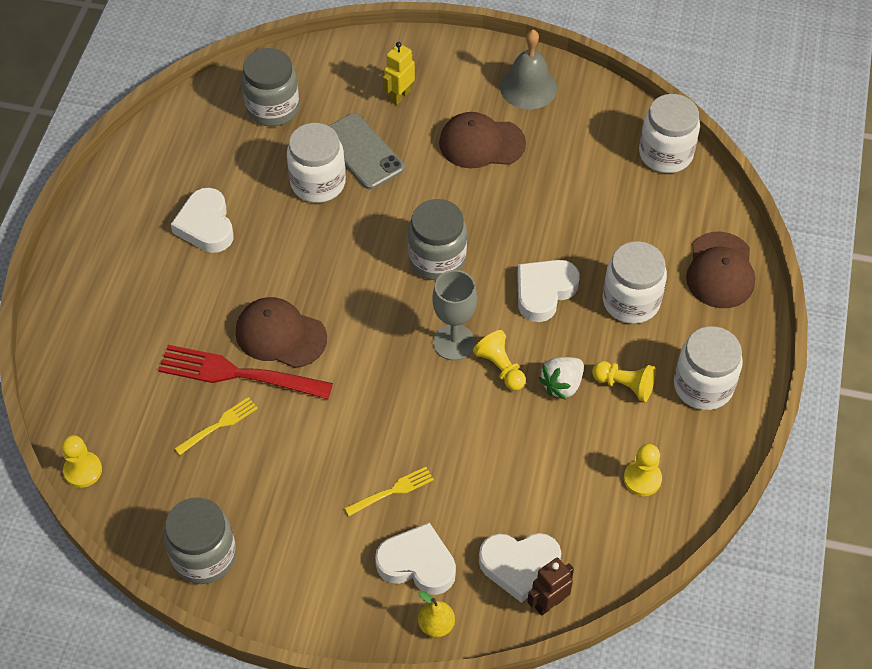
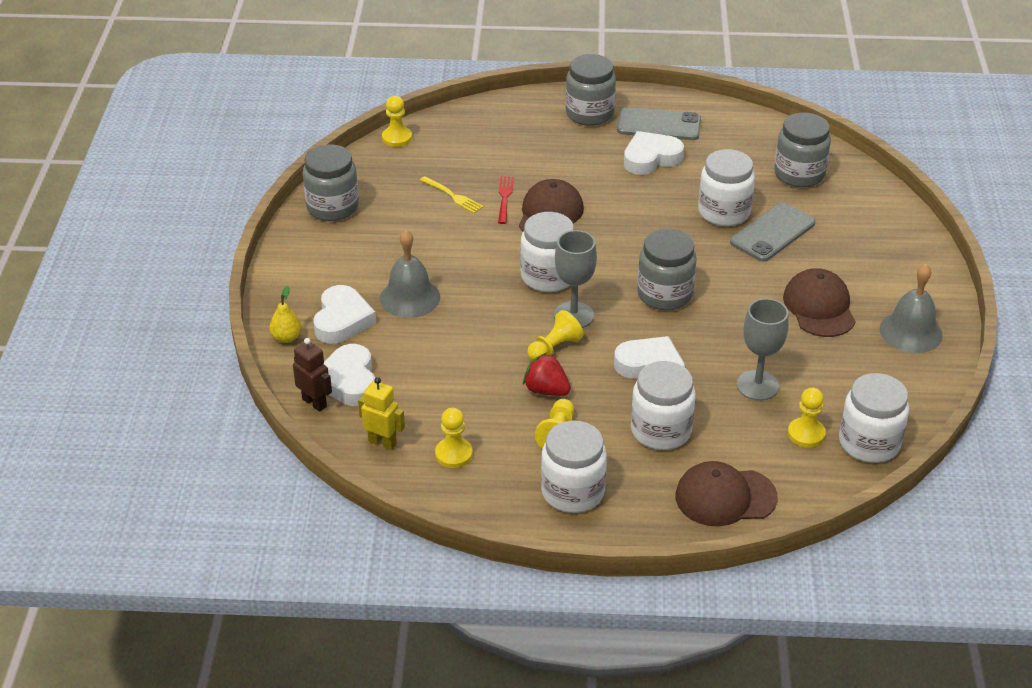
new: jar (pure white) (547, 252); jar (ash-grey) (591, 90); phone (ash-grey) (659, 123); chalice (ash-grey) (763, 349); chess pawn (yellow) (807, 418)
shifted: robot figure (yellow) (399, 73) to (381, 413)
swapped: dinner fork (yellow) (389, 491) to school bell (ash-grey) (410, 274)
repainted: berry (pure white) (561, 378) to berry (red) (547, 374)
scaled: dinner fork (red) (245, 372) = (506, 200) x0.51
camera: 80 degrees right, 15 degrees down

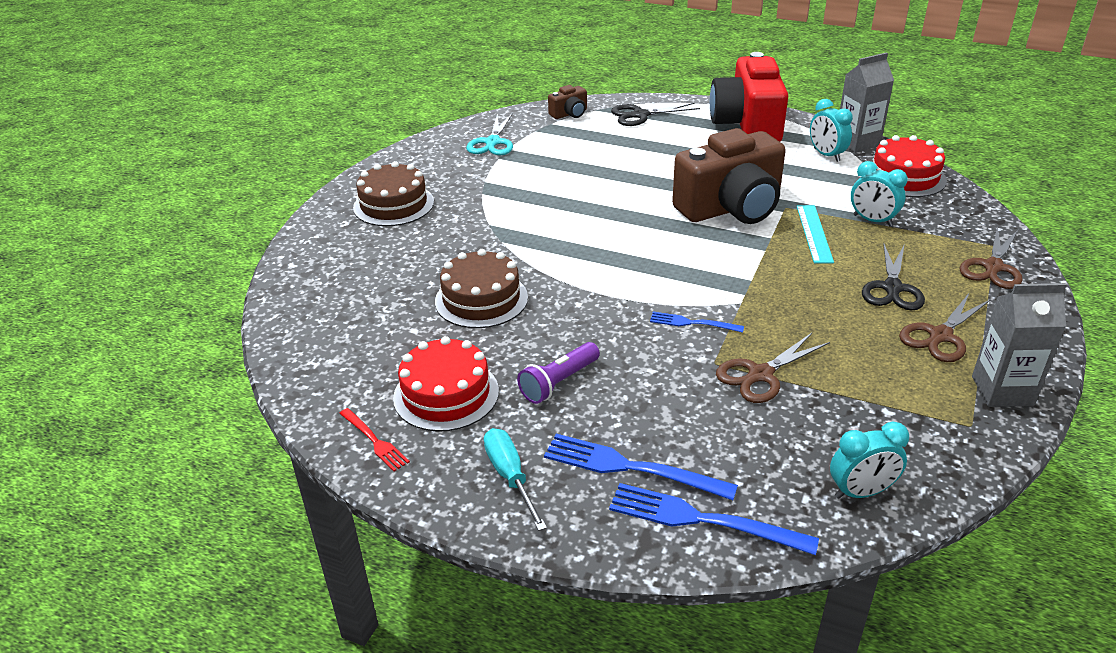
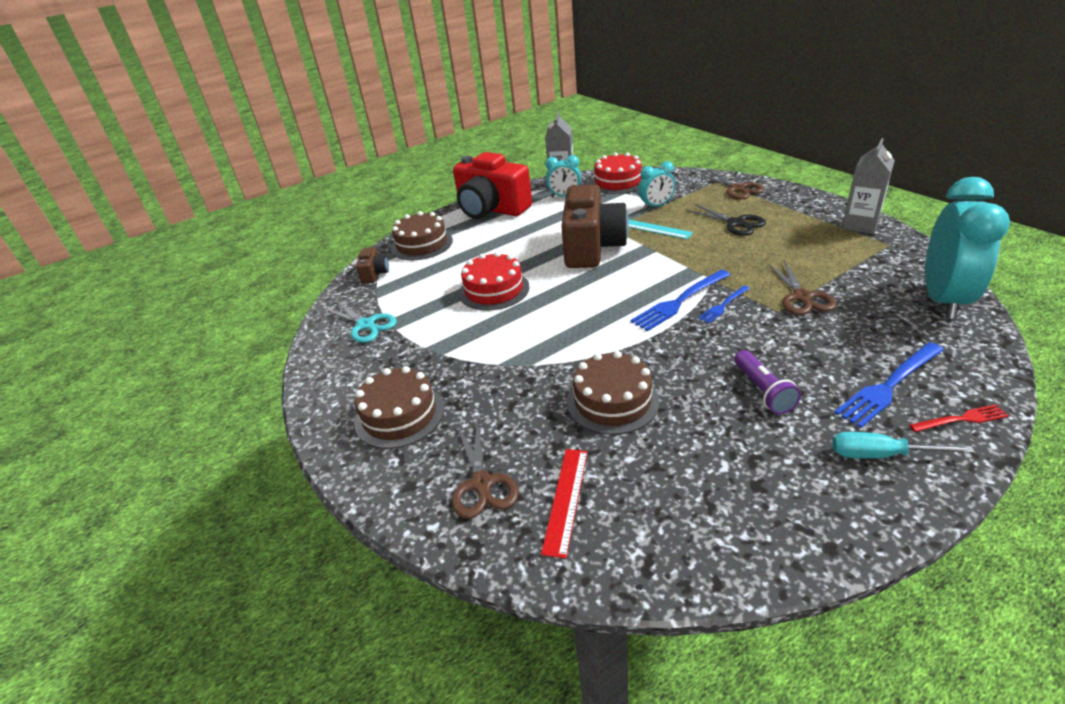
new: ruler (red) (564, 504)
shifted: shears (brown) (945, 327) to (485, 469); gateau (red) (446, 384) to (494, 281); dinner fork (blue) (714, 519) to (680, 300); dinner fork (red) (374, 439) to (959, 418)
swapped: shears (jet-black) (655, 114) to gateau (brown) (422, 235)
scaled: bedside clock (teal) (869, 460) = (967, 248) x1.96
camera: 55 degrees left, 0 degrees up

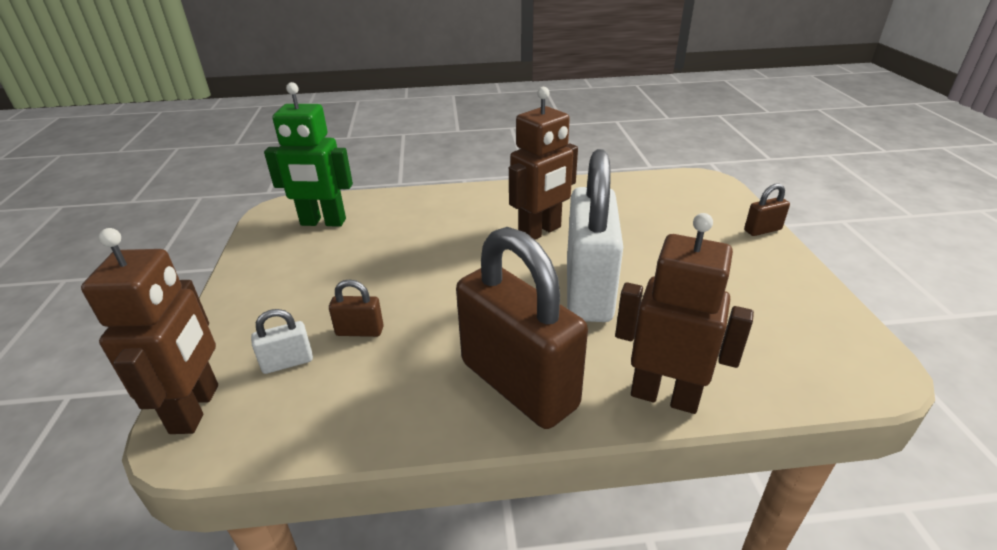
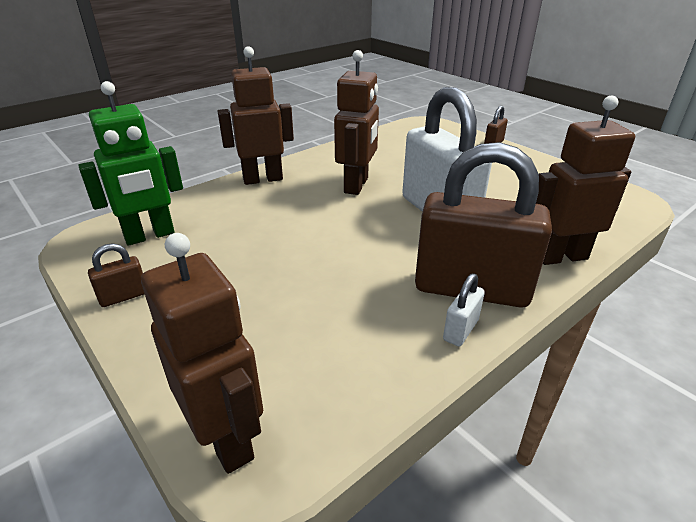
new: robot figure (brown) (256, 115)
shifted: padlock (brown) (356, 308) to (116, 275); padlock (pure white) (282, 341) to (464, 309)
camera: 35 degrees left, 0 degrees up

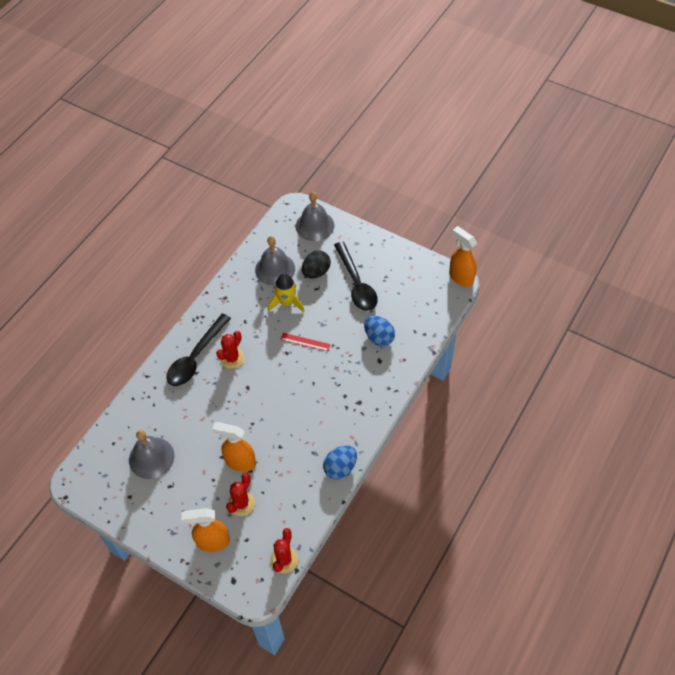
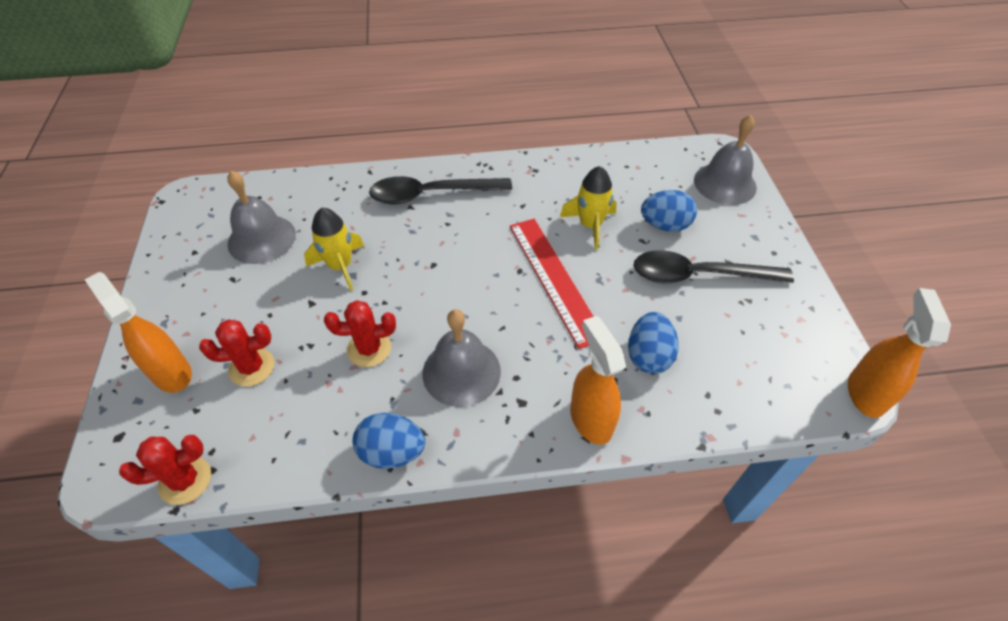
new: toy rocket (yellow) (334, 249)
shifted: cactus (red) (230, 350) to (360, 333); school bell (ash-grey) (275, 261) to (461, 358); sprayer (bright orange) (234, 447) to (598, 380)
repainted: toy egg (jet-black) (316, 264) to toy egg (blue) (669, 211)
rotated: tablespoon (jet-black) (356, 276) = (714, 266) 60 degrees clockwise
scaled: ruler (red) (305, 342) = (552, 284) x2.05
camera: 50 degrees right, 5 degrees down

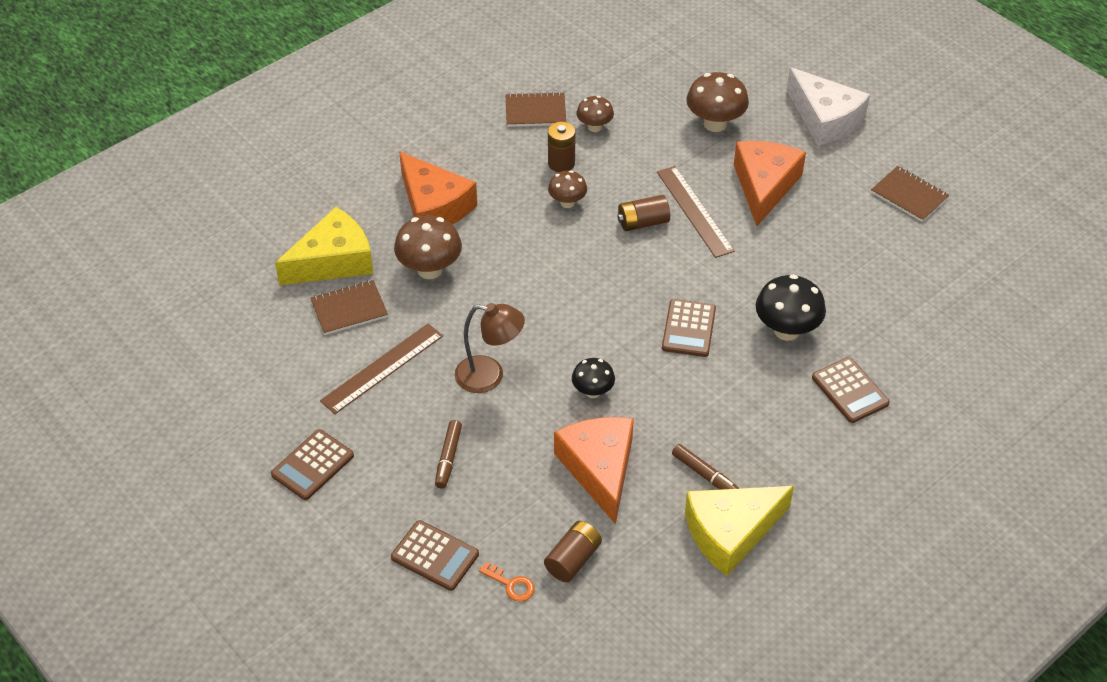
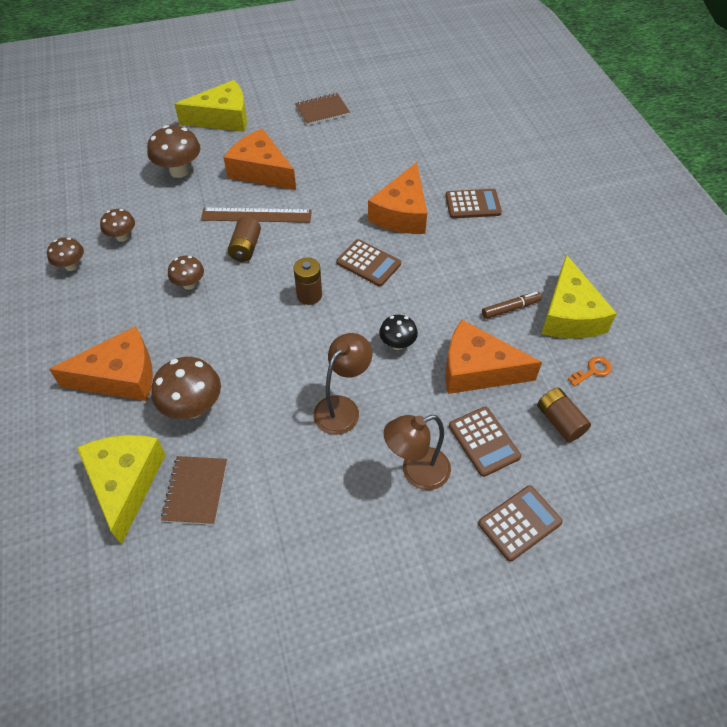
gone: ruler (brown) (381, 369)
shifted: battery (brown) (562, 147) to (307, 281); pocket calculator (brown) (312, 464) to (485, 442); latchkey (bright orange) (507, 582) to (590, 372)
swapped: exercise book (brown) (536, 109) to fungus (brown) (65, 254); fungus (jet-black) (791, 307) to cheese (bright orange) (397, 198); marker (brown) (448, 454) to reading lamp (brown) (417, 452)
repainted: cheese (pure white) (828, 106) to cheese (yellow) (210, 106)
camera: 65 degrees left, 5 degrees up

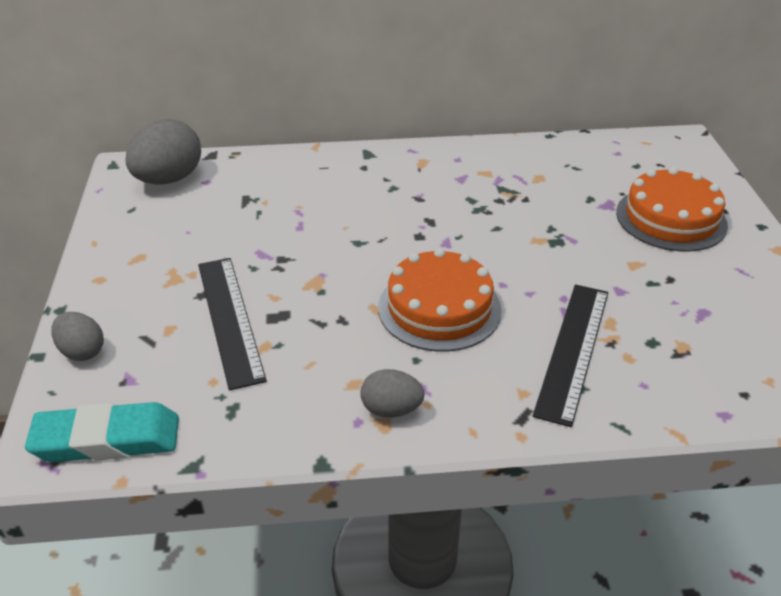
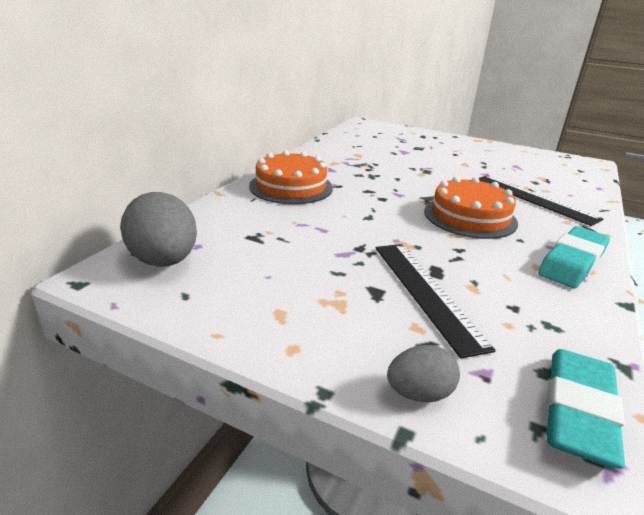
shifted: gateau (bright orange) (672, 209) to (291, 177)
swapped: toy egg (ash-grey) (392, 393) to eraser (teal) (574, 257)
rotated: ruler (jet-black) (232, 324) = (436, 301) 60 degrees clockwise
camera: 60 degrees left, 10 degrees down

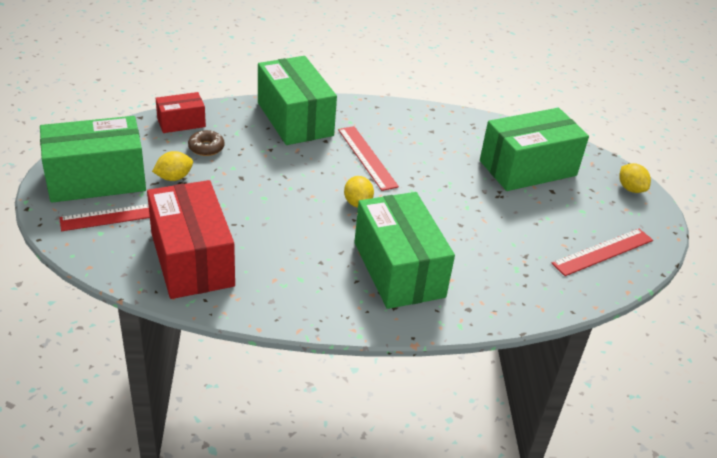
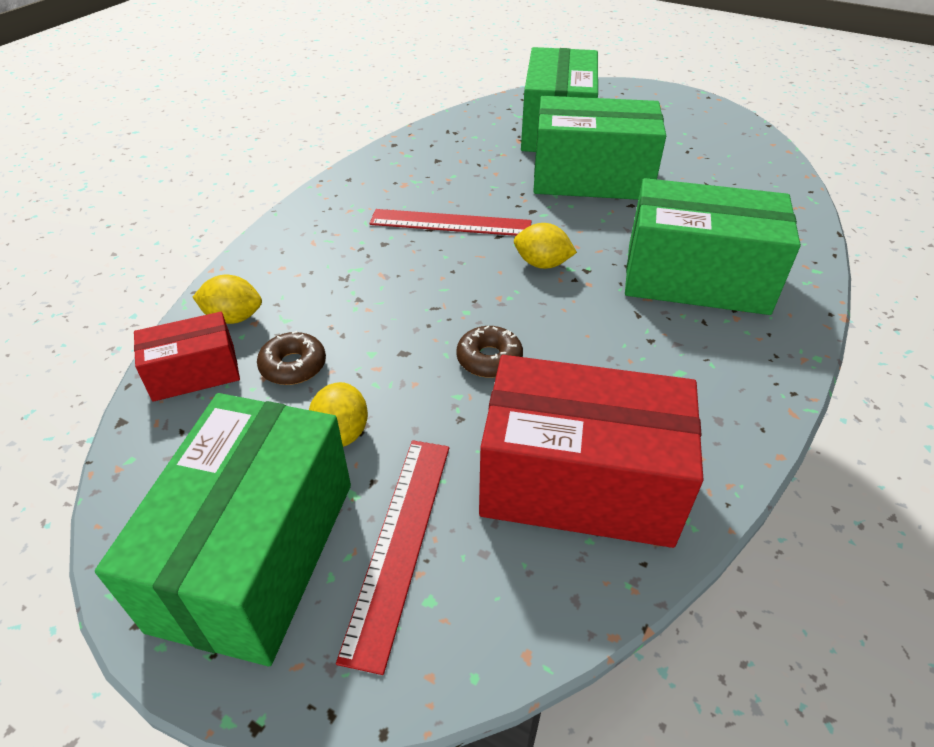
gone: ruler (red) (602, 252)
new: doughnut (brown) (489, 352)
shifted: lemon (yellow) (635, 178) to (227, 299); package (green) (297, 100) to (599, 148)
rotated: package (red) (181, 112) = (187, 357) 60 degrees clockwise
camera: 55 degrees left, 5 degrees up

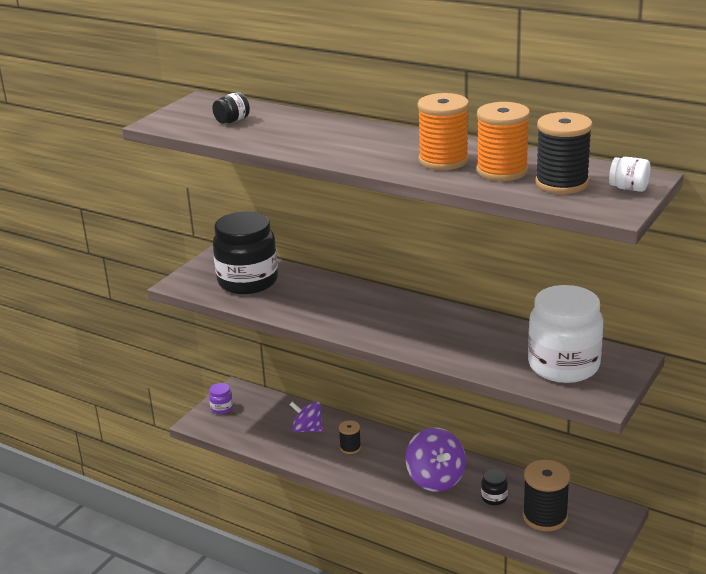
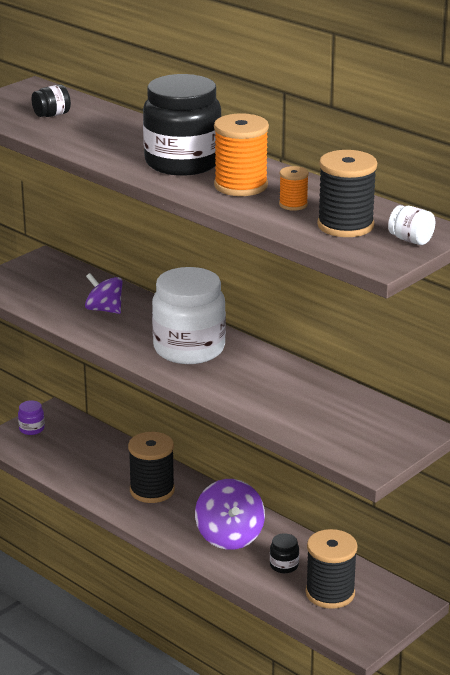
shifted: spinning top (royal purple) (306, 416) to (104, 293); jar (jet-black) (245, 252) to (182, 125); jar (pure white) (565, 334) to (189, 315)
scaled: reel of thread (jet-black) (350, 437) = (151, 467) x1.91; reel of thread (bright orange) (503, 141) = (294, 188) x0.52
camera: 10 degrees right, 0 degrees up

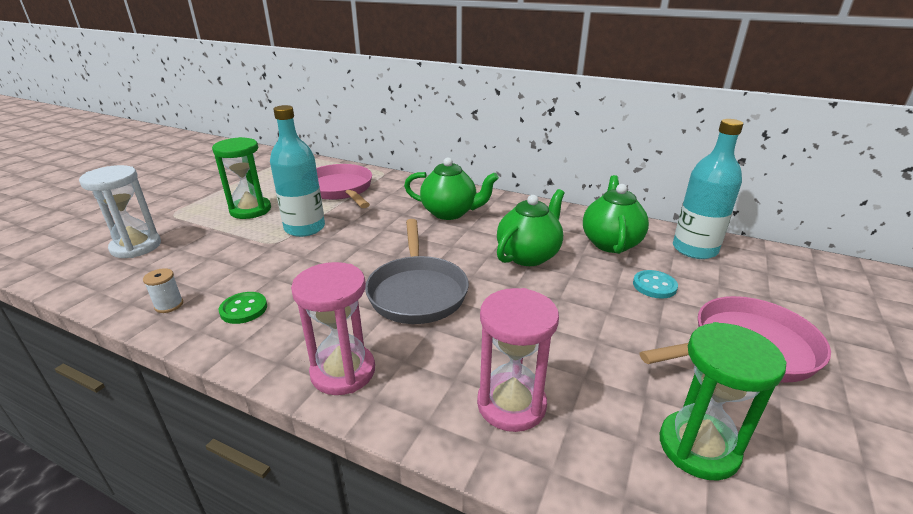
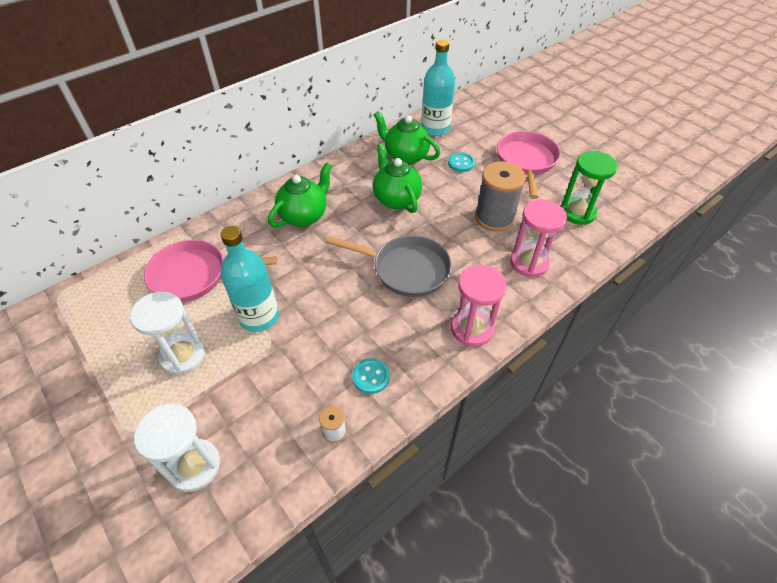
new: reel of thread (ash-grey) (500, 196)
repainted: sand timer (green) (241, 178) to sand timer (pure white) (167, 333); shirt button (green) (243, 308) to shirt button (teal) (371, 376)
camera: 65 degrees left, 20 degrees up

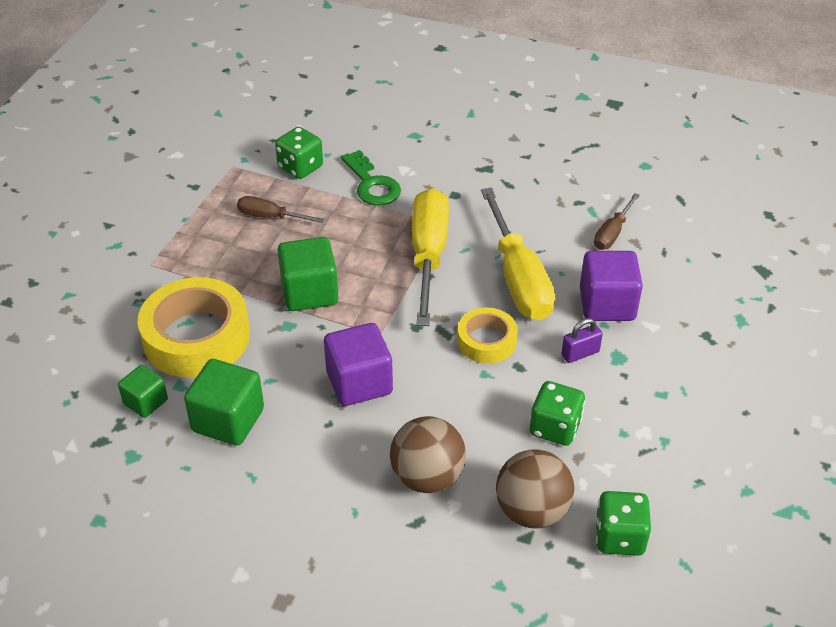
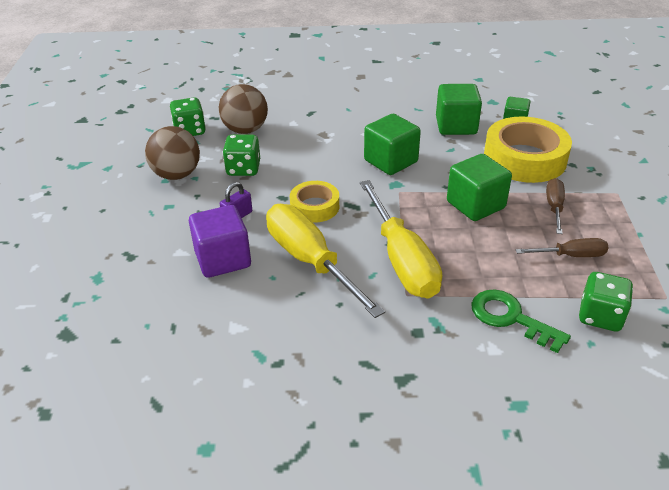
shifted: sphere (brown) (428, 454) to (172, 153); screwdriver (brown) (617, 221) to (555, 206)
repainted: cube (royal purple) (358, 364) to cube (green) (392, 144)
camera: 160 degrees right, 5 degrees down

